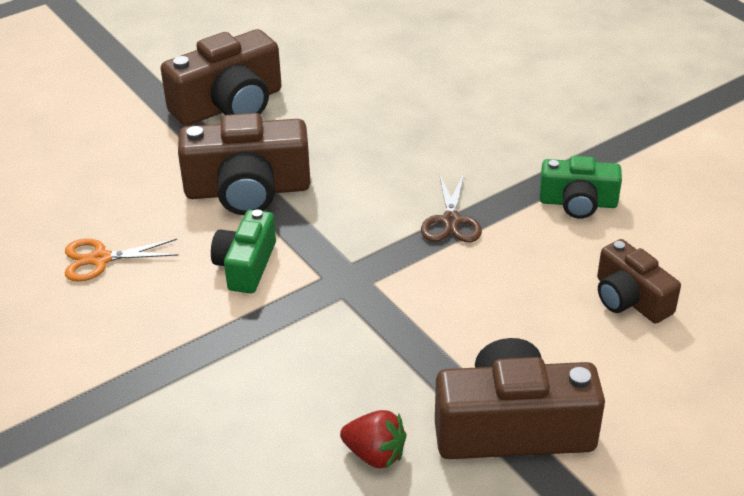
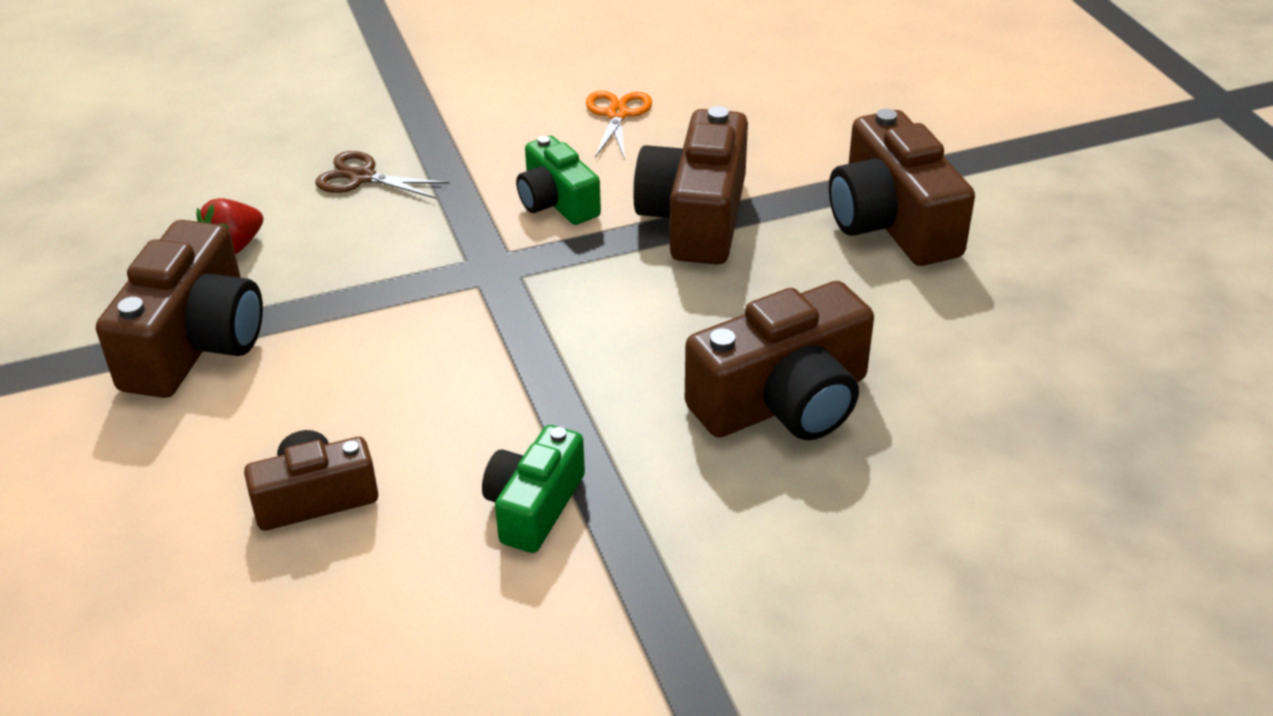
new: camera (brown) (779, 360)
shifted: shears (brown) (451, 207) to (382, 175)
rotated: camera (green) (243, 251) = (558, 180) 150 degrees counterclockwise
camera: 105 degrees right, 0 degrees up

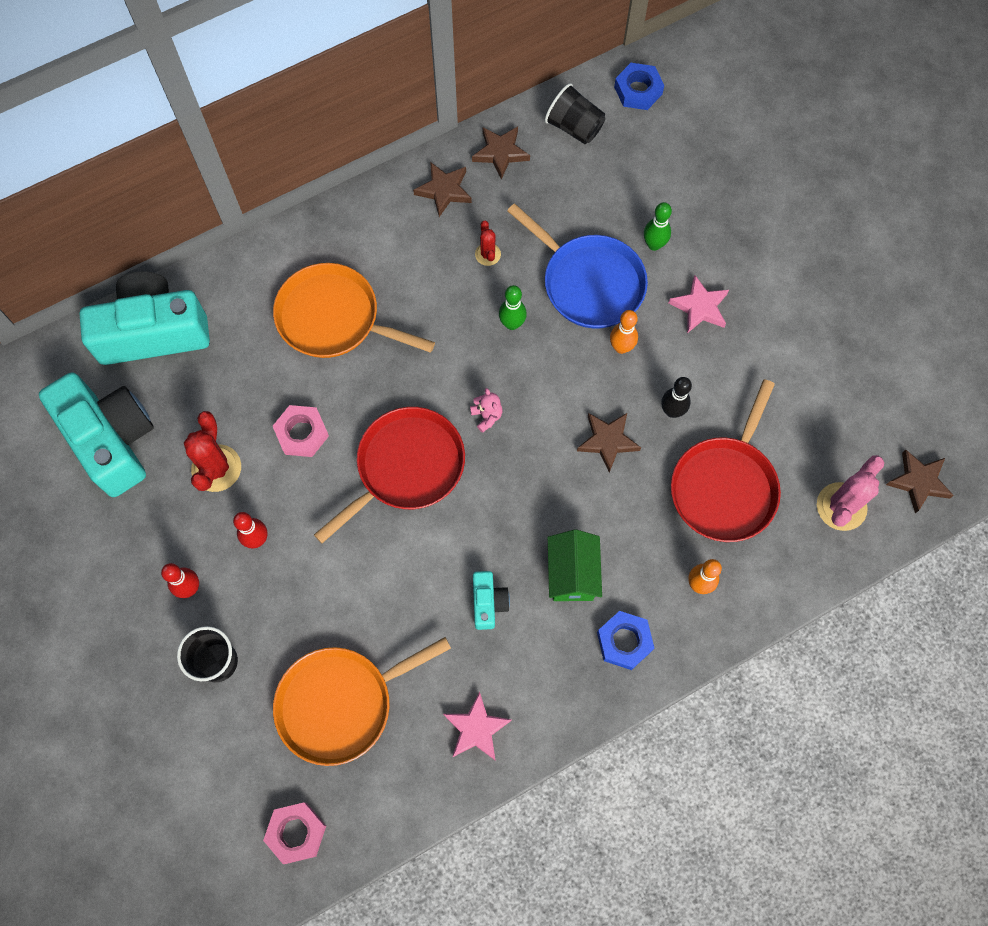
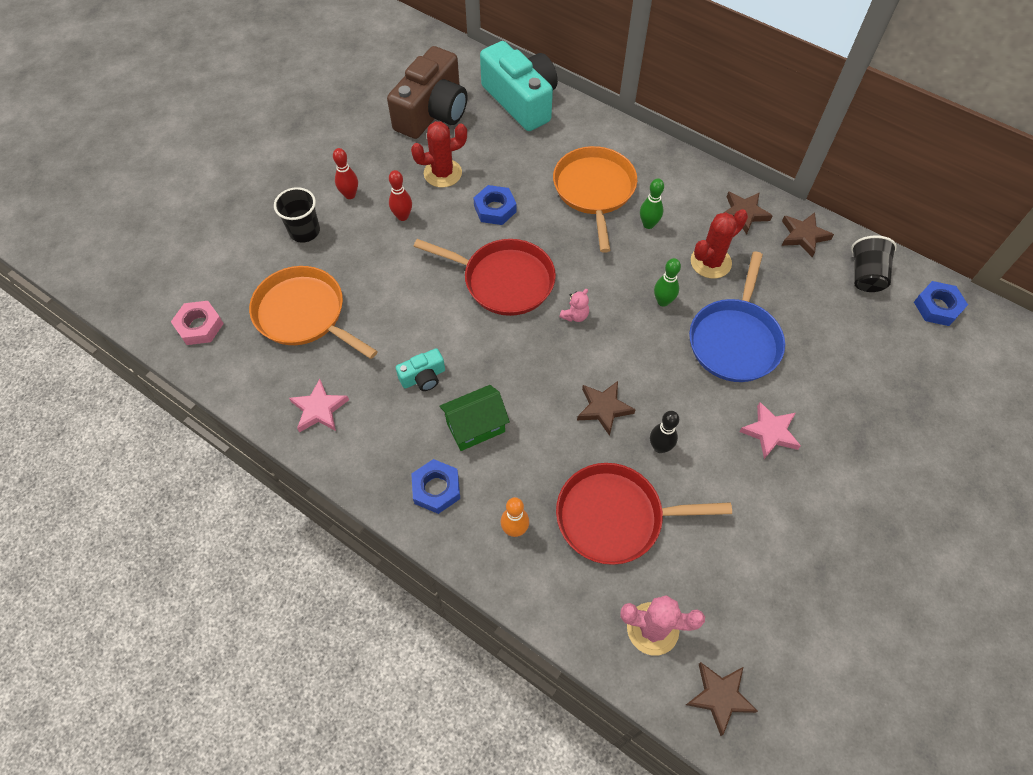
gone: bowling pin (bright orange) (624, 332)
shifted: bowling pin (green) (658, 226) to (652, 203)
repainted: camera (teal) (96, 434) to camera (brown) (427, 92); hexagon nut (rose-pink) (301, 431) to hexagon nut (blue) (494, 205)
scaled: cactus (red) (488, 243) = (719, 244) x1.80
camera: 65 degrees right, 10 degrees down

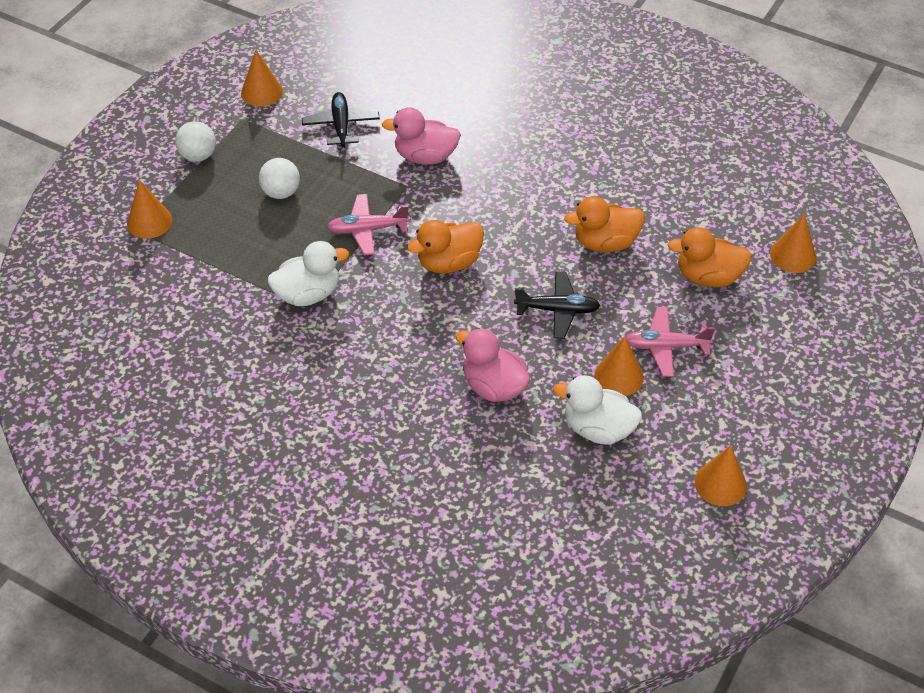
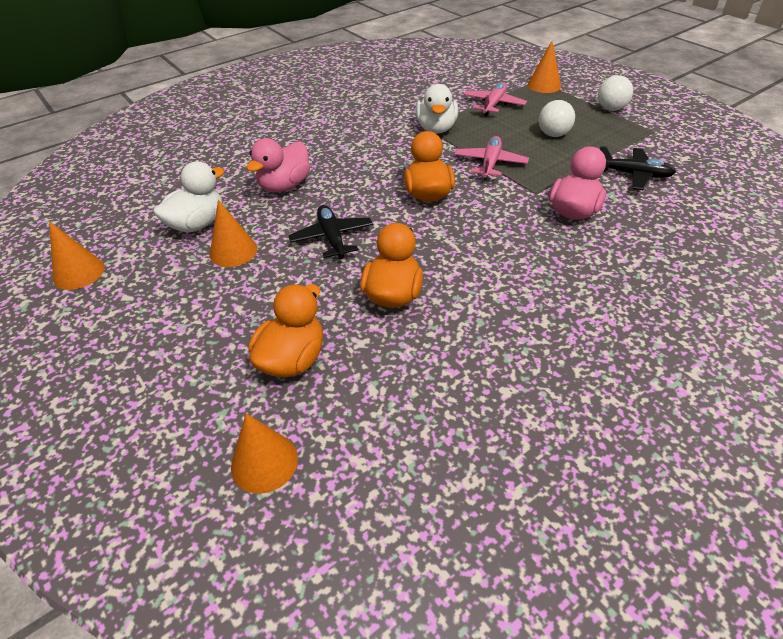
gone: cone (bright orange) (262, 78)
shifted: plane (rose-pink) (670, 342) to (495, 99)
rotated: duck (rose-pink) (493, 365) = (278, 165) 150 degrees clockwise; plane (jet-black) (557, 305) = (330, 232) 135 degrees clockwise
camera: 115 degrees right, 5 degrees down

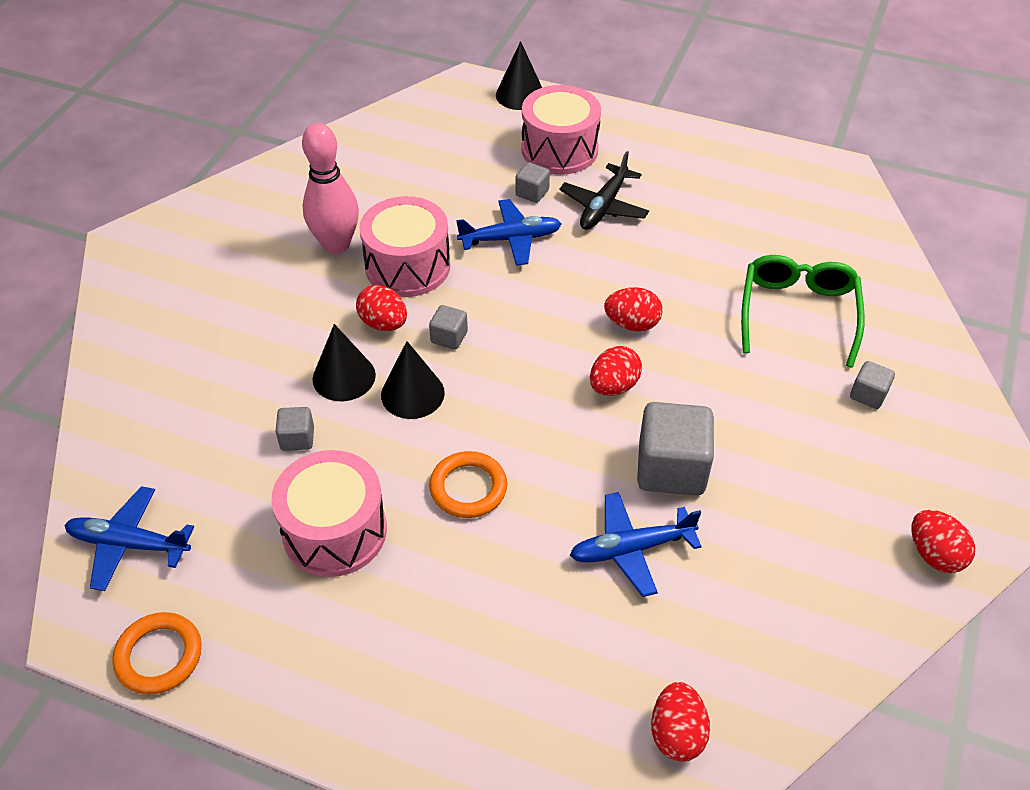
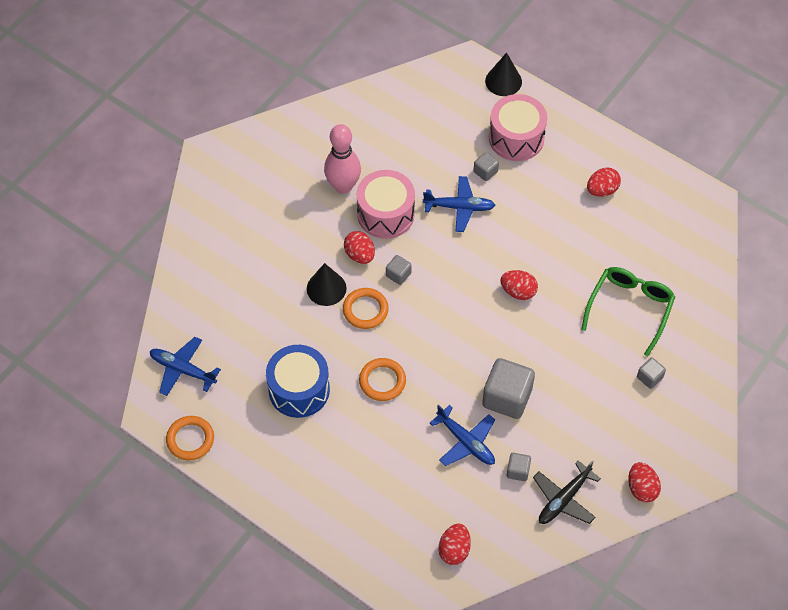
shifted: cube (ash-grey) (295, 429) to (519, 467); plane (jet-black) (604, 190) to (567, 492); toy egg (red) (616, 371) to (604, 182)
swapped: cone (jet-black) (413, 380) to torus (bright orange) (366, 308)
repainted: drum (rose-pink) (329, 513) to drum (blue) (298, 381)
rotated: plane (blue) (636, 544) = (462, 435) 135 degrees counterclockwise
camera: 15 degrees right, 10 degrees up

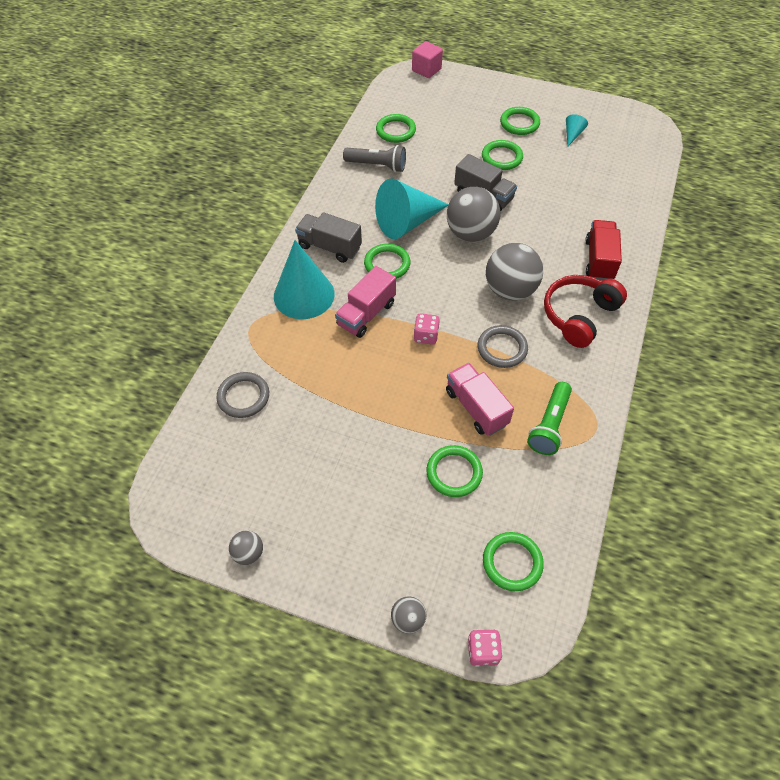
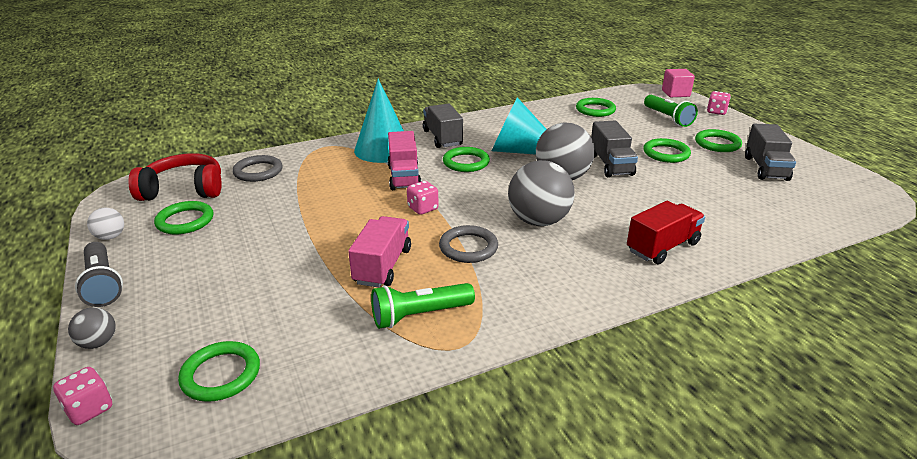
new: pocket torch (green) (671, 111); die (rose-pink) (719, 103)
shifted: pocket torch (ash-grey) (374, 158) to (99, 274); headphones (red) (585, 311) to (175, 177); torus (green) (454, 471) to (183, 217)
swapped: cone (teal) (577, 130) to truck (ash-grey) (770, 152)
repainted: sphere (ash-grey) (246, 548) to sphere (pure white) (105, 224)
rotated: truck (rose-pink) (365, 302) = (404, 160) 90 degrees counterclockwise
camera: 45 degrees right, 25 degrees down

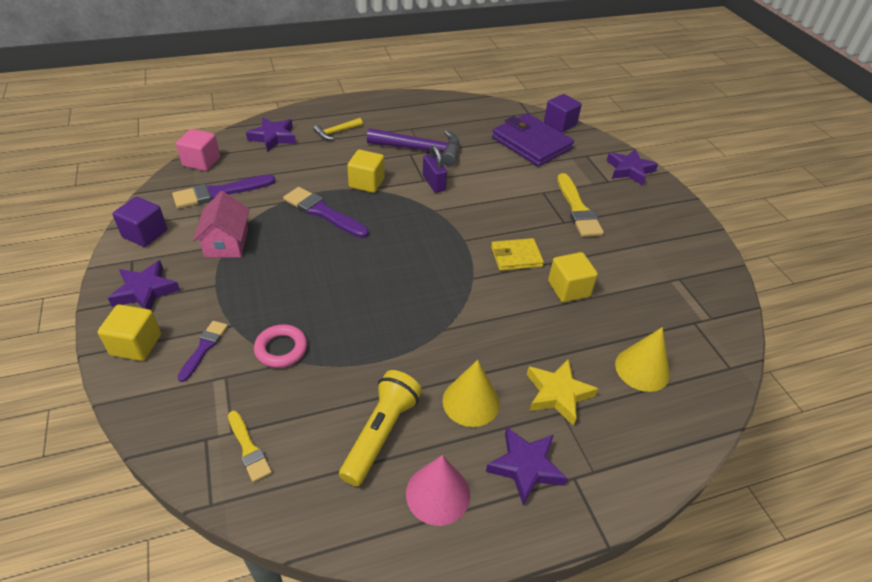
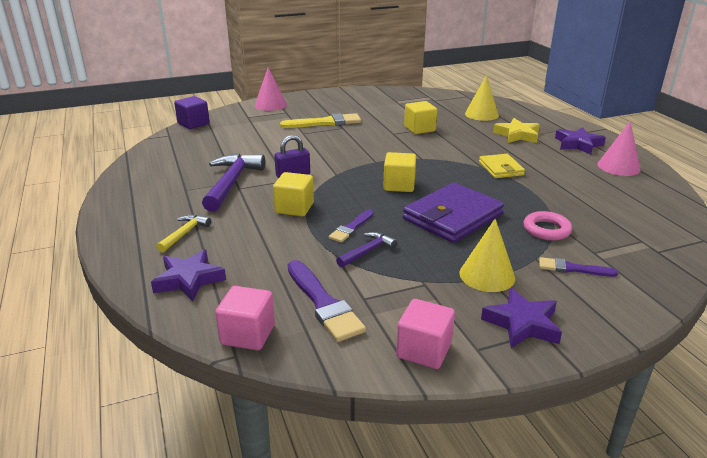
gone: cottage (rose-pink) (221, 224); paint brush (yellow) (250, 446); pocket torch (yellow) (380, 428)
new: carpenter's hammer (royal purple) (366, 250)
shifted: cube (yellow) (129, 332) to (399, 172); wallet (royal purple) (533, 140) to (453, 212); cone (yellow) (471, 393) to (487, 255); wallet (yellow) (517, 254) to (502, 166)
swapped: five-pointed star (royal purple) (632, 167) to cone (rose-pink) (271, 89)
repainted: cube (royal purple) (139, 222) to cube (rose-pink) (425, 334)
rotated: carpenter's hammer (yellow) (338, 129) = (183, 234) 120 degrees counterclockwise
scaled: paint brush (royal purple) (326, 212) = (351, 226) x0.60
camera: 90 degrees left, 15 degrees down

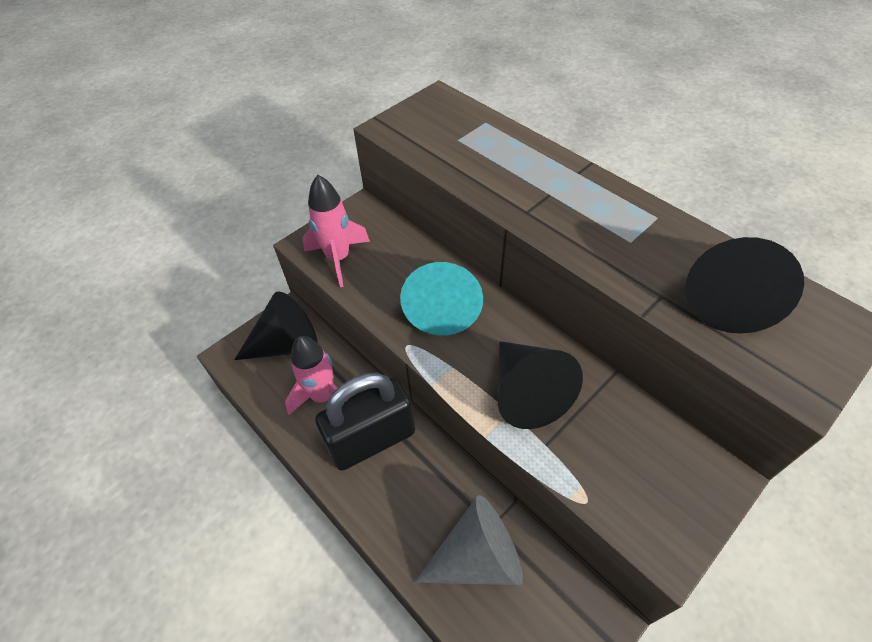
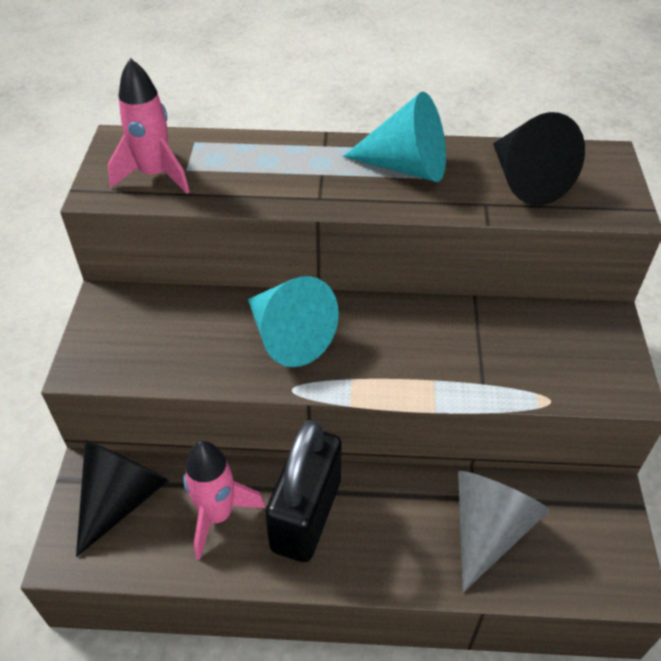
gone: cone (jet-black) (540, 385)
new: cone (teal) (394, 137)
shifted: toy rocket (rose-pink) (336, 231) to (149, 126)
camera: 45 degrees left, 5 degrees down

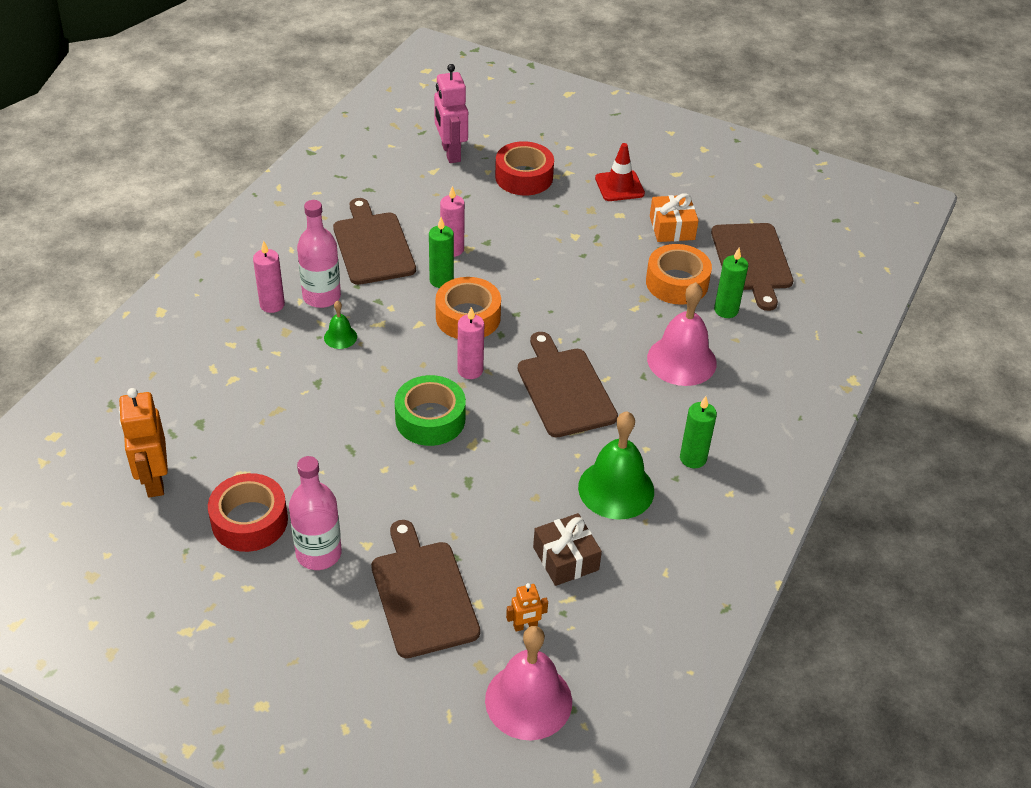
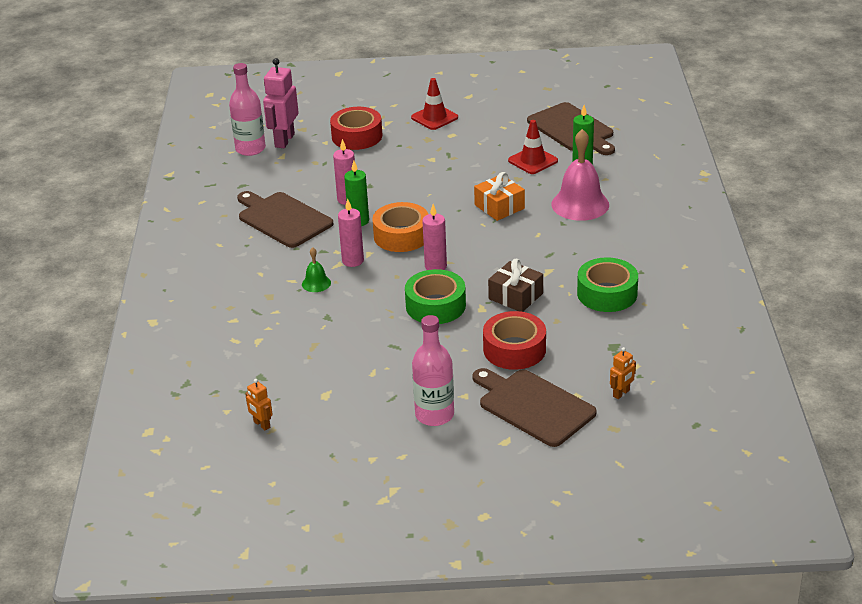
gone: school bell (rose-pink) (528, 683); bread board (brown) (568, 384); wax candle (green) (698, 432)
shifted: flask (rose-pink) (319, 254) to (247, 109); wax candle (rose-pink) (269, 276) to (351, 233); wrapped gift (bright orange) (674, 217) to (499, 196); roll of tape (red) (248, 512) to (514, 340); wrapped gift (brown) (567, 549) to (515, 285)
swapped: roll of tape (bright orange) (679, 274) to safety cone (red) (533, 147); school bell (green) (616, 465) to roll of tape (green) (607, 284)
rotated: robot figure (rose-pink) (451, 113) = (281, 103) 60 degrees clockwise
scaled: robot figure (bright orange) (143, 442) = (259, 405) x0.50
camera: 25 degrees left, 10 degrees down

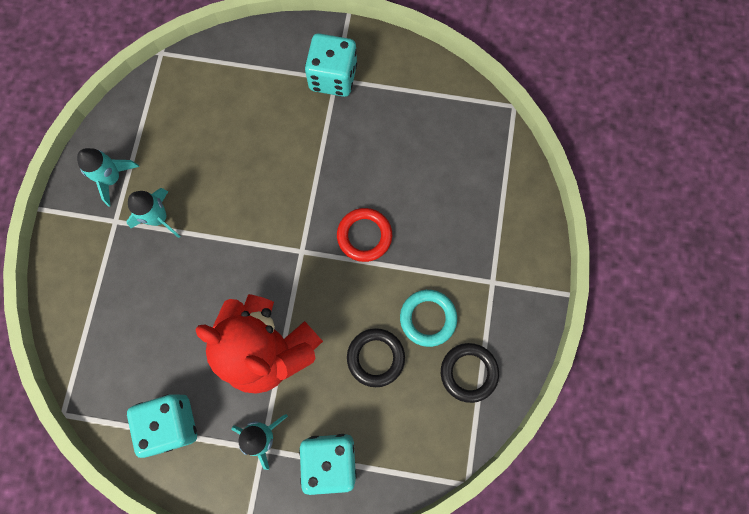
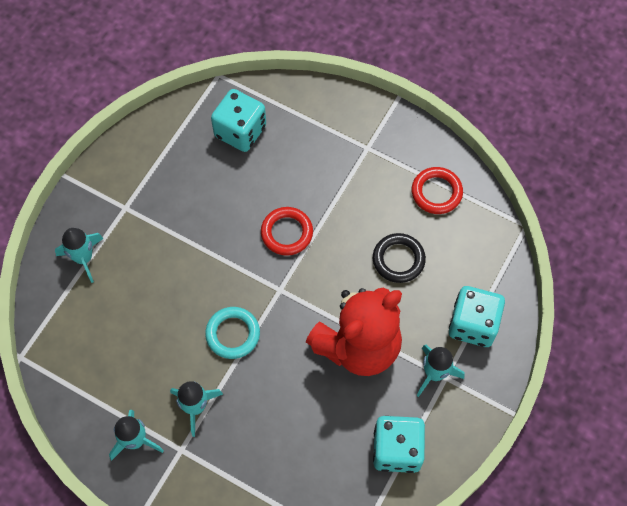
new: toy rocket (teal) (79, 255)
shifted: torus (teal) (428, 318) to (232, 333); die (teal) (331, 65) to (238, 120)
repainted: torus (jet-black) (470, 373) to torus (red) (437, 190)
camera: 70 degrees left, 10 degrees down

